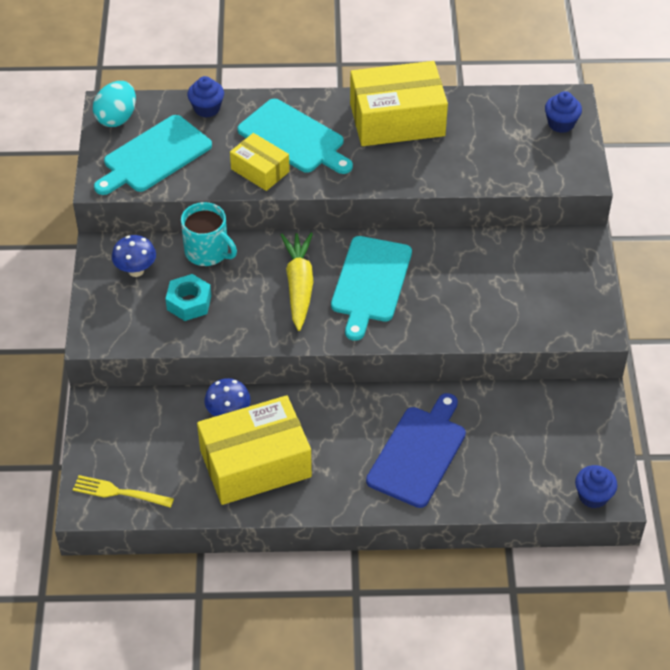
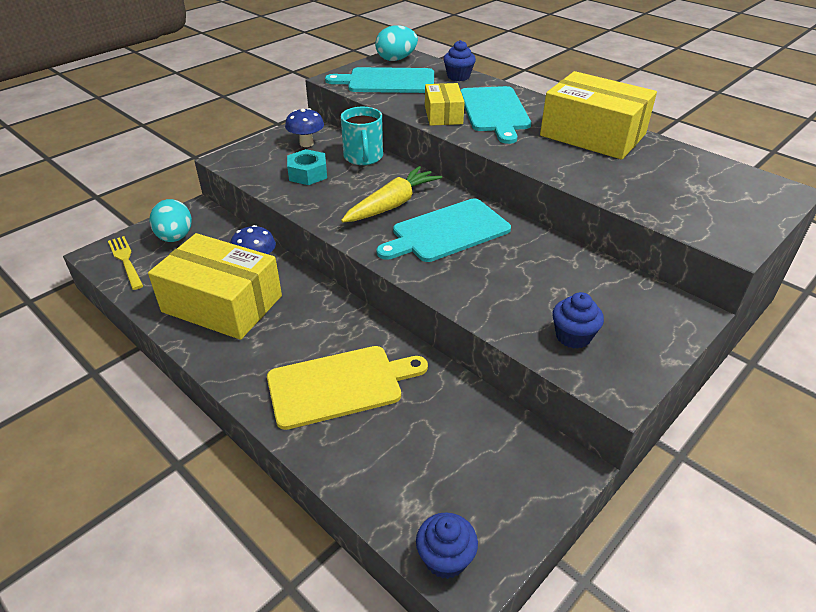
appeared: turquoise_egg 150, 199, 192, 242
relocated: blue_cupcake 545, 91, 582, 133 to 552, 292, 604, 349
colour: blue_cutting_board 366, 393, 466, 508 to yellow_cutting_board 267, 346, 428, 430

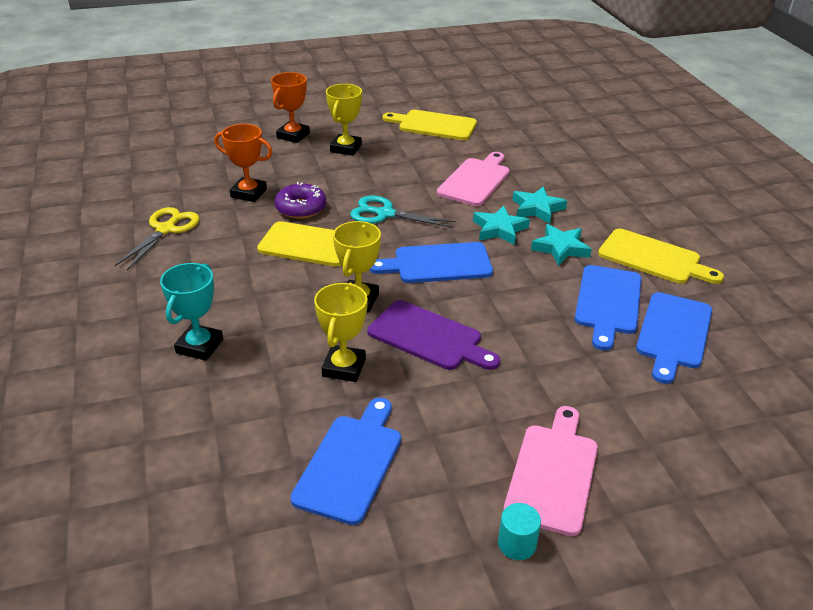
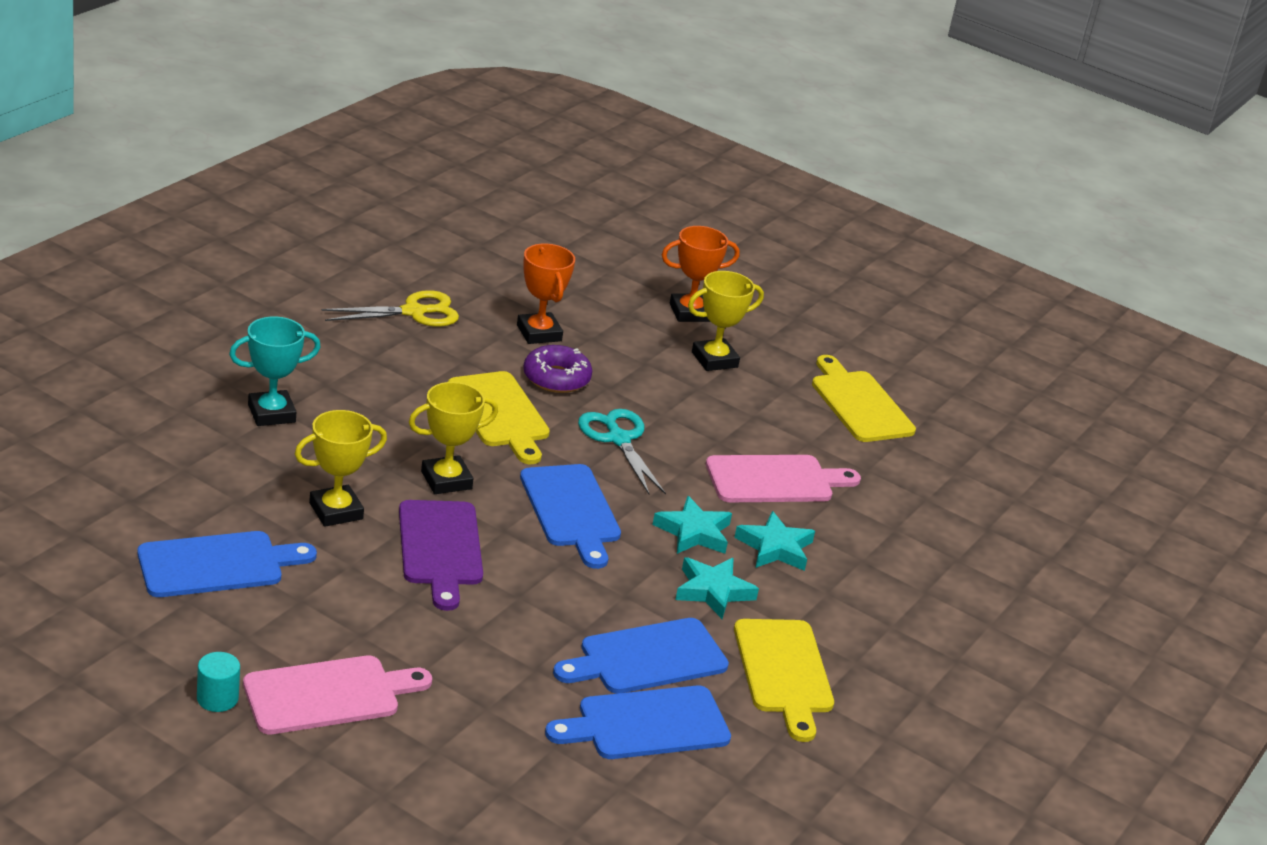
spun: blue_cutting_board 369, 242, 493, 283 = 520, 464, 621, 569 150 degrees counterclockwise

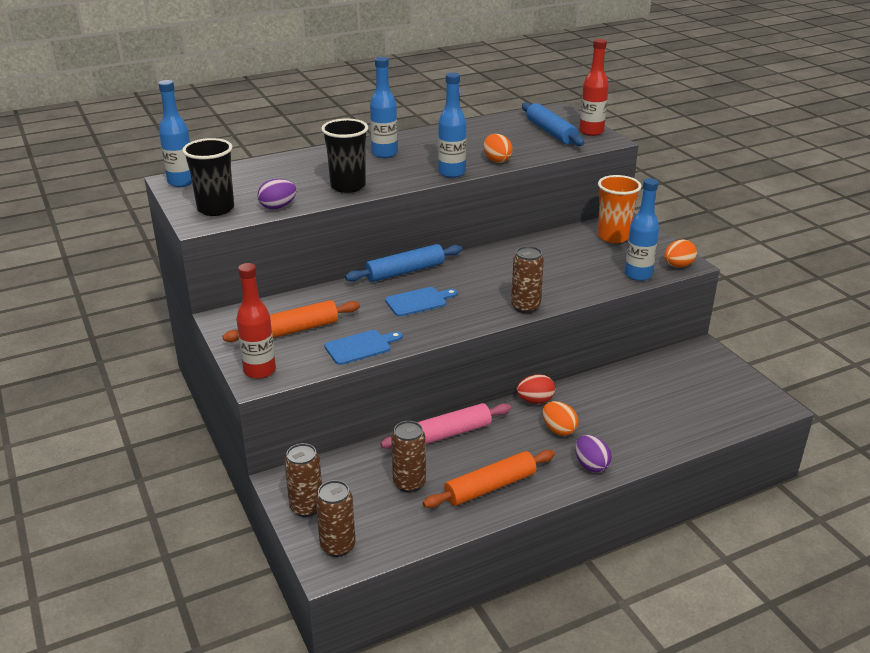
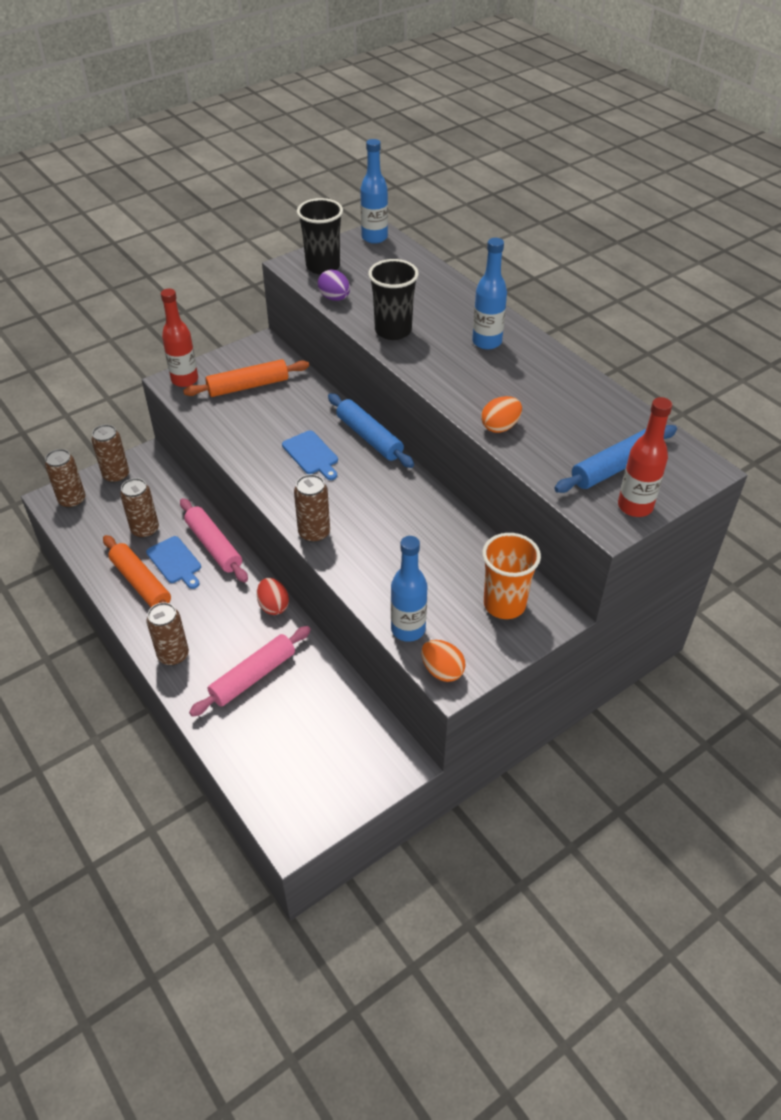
missing: blue_bottle 438, 72, 466, 178; orange_egg 543, 401, 579, 436
appeared: pink_rolling_pin 189, 626, 311, 717
relocated: blue_cutting_board 324, 330, 403, 365 to 146, 536, 201, 589
exchanged: purple_egg 575, 435, 612, 472 to brown_can 147, 602, 189, 666
spun: orange_rolling_pin 222, 300, 360, 342 = 183, 359, 309, 397 75 degrees counterclockwise

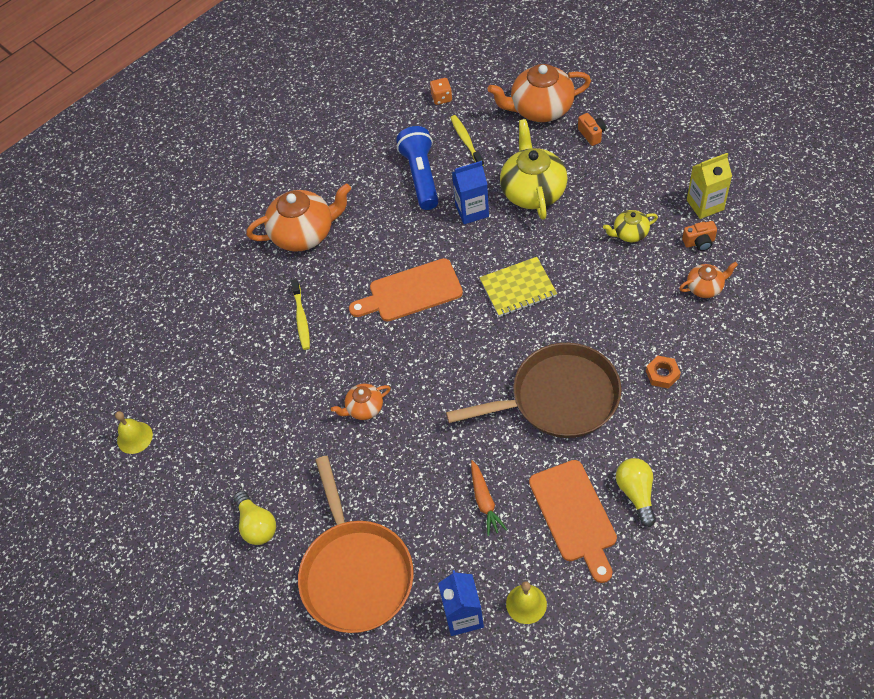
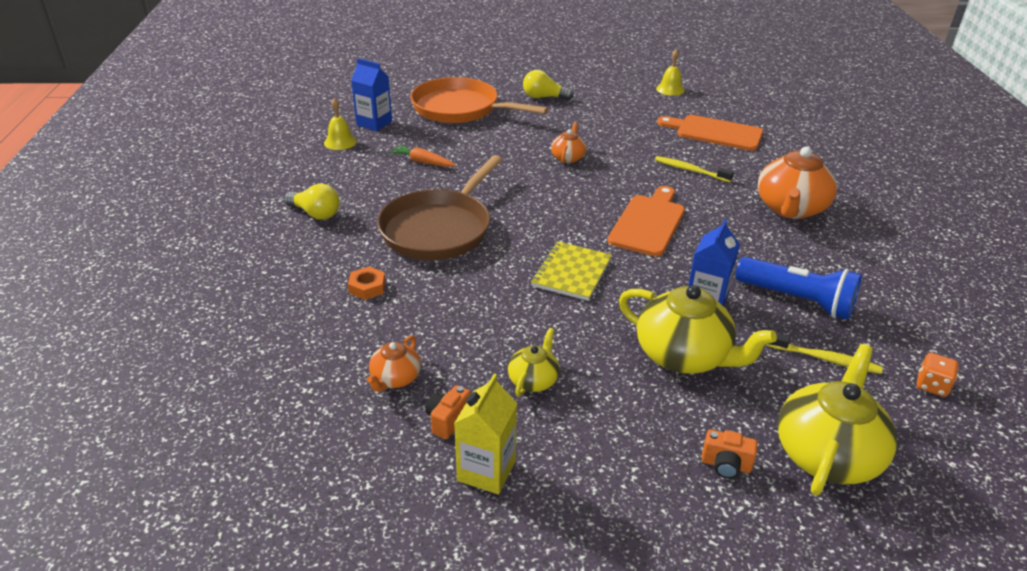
relocated: orange_cutting_board 529, 460, 617, 583 to 657, 115, 763, 151
colour: orange_teapot 487, 64, 591, 122 to yellow_teapot 778, 344, 897, 496

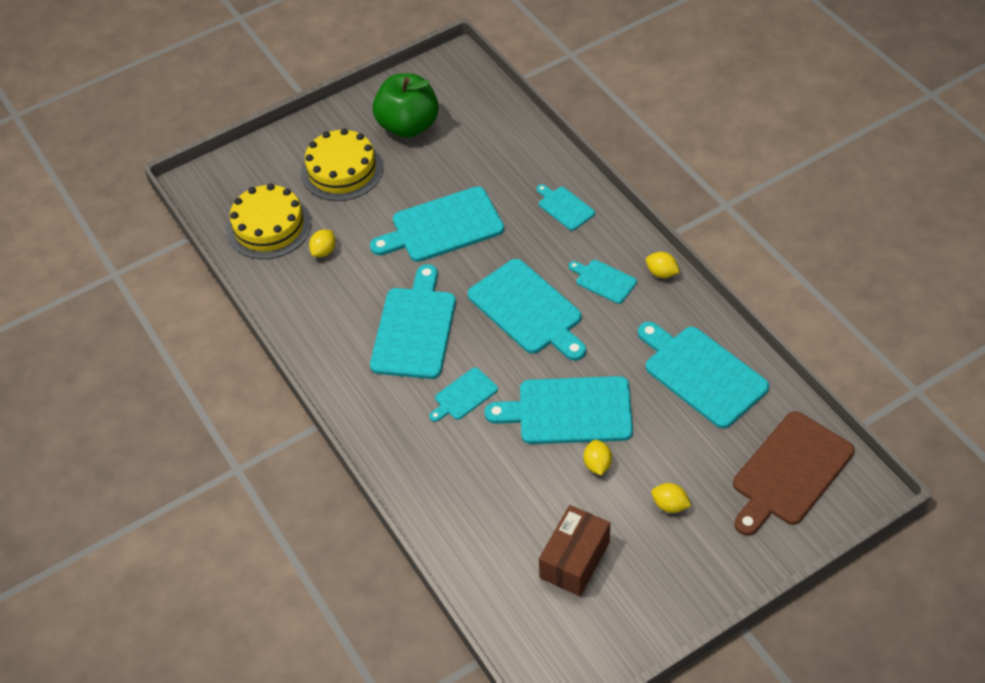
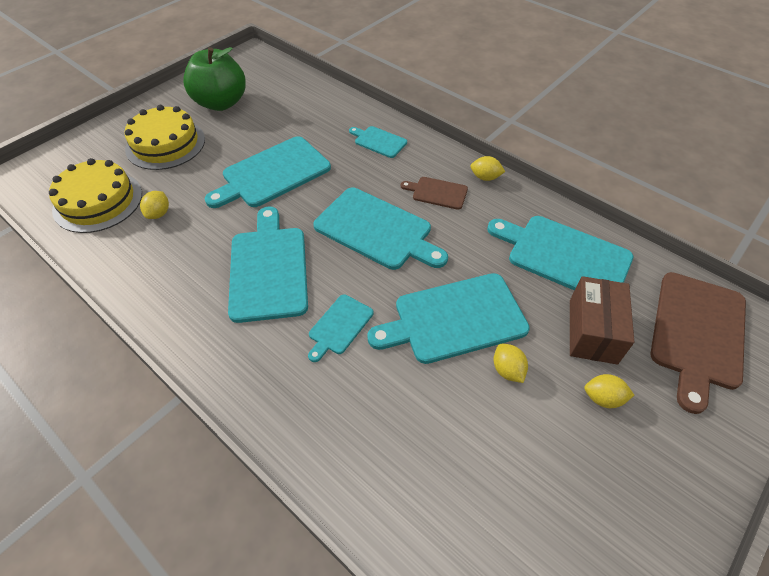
relocated: brown_box 539, 505, 610, 596 to 570, 276, 634, 365
colour: turquoise_cutting_board 569, 260, 637, 304 to brown_cutting_board 400, 177, 468, 210

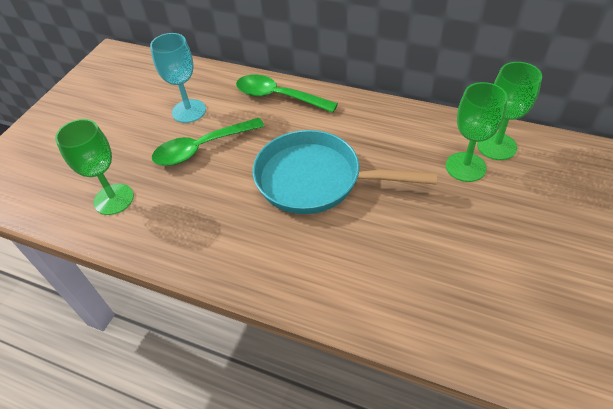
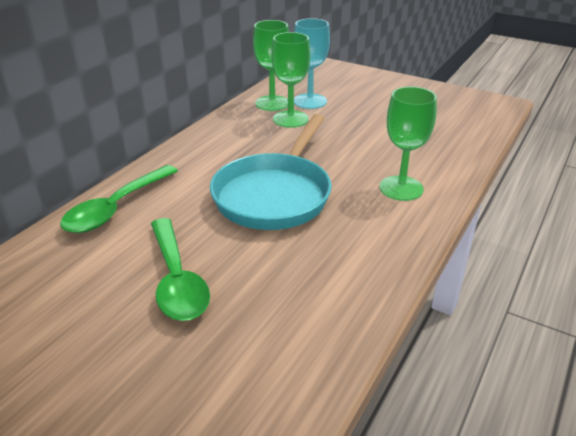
relocated: green_goblet 55, 119, 134, 215 to 379, 87, 437, 201; turquoise_goblet 150, 33, 206, 123 to 294, 18, 330, 109

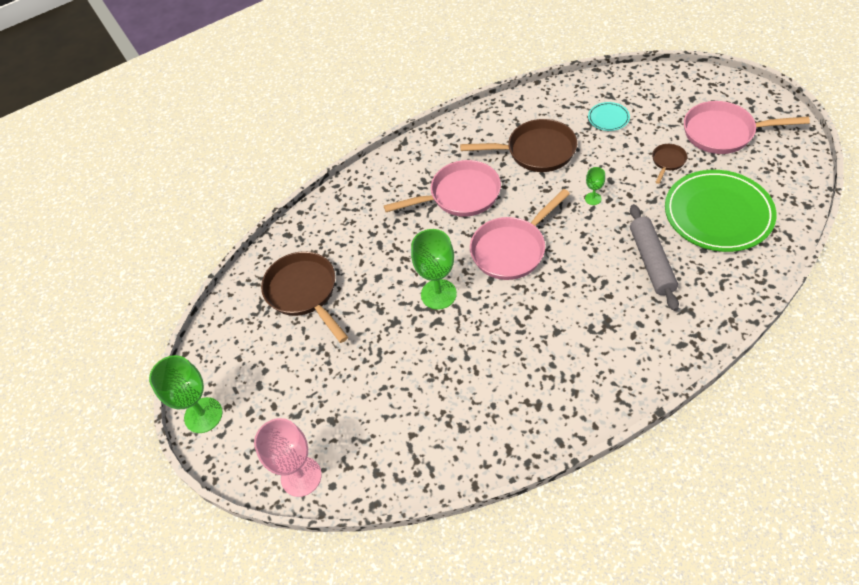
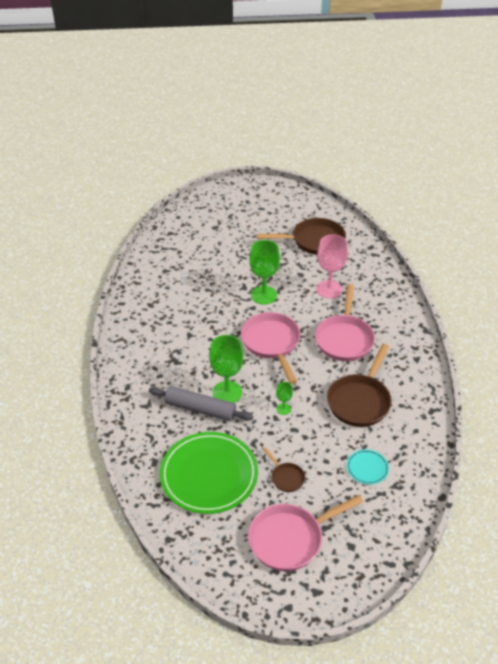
relocated: green_goblet 149, 355, 223, 433 to 209, 335, 244, 403; pink_goblet 254, 418, 322, 497 to 316, 234, 348, 299
spun: pink_pan 684, 101, 810, 154 = 248, 495, 363, 571 150 degrees counterclockwise

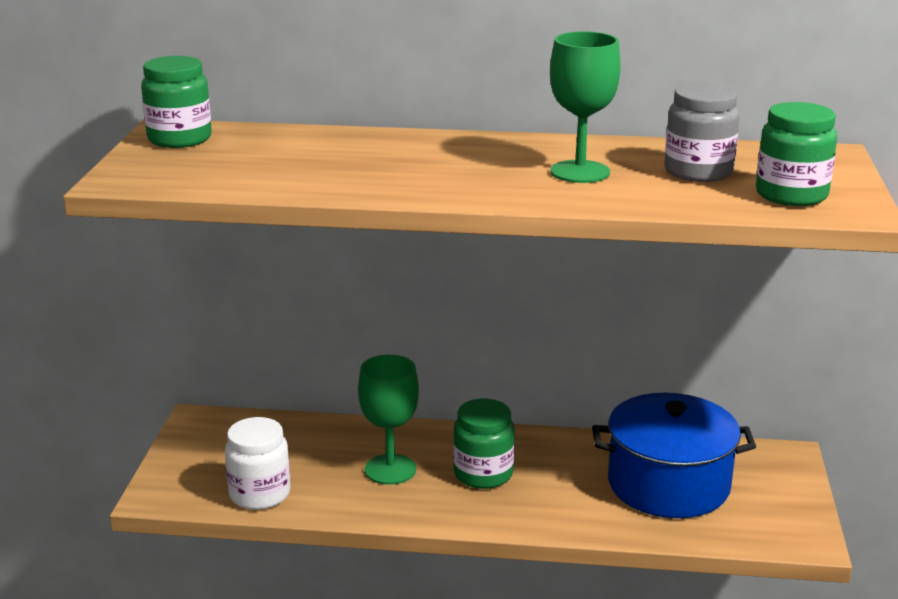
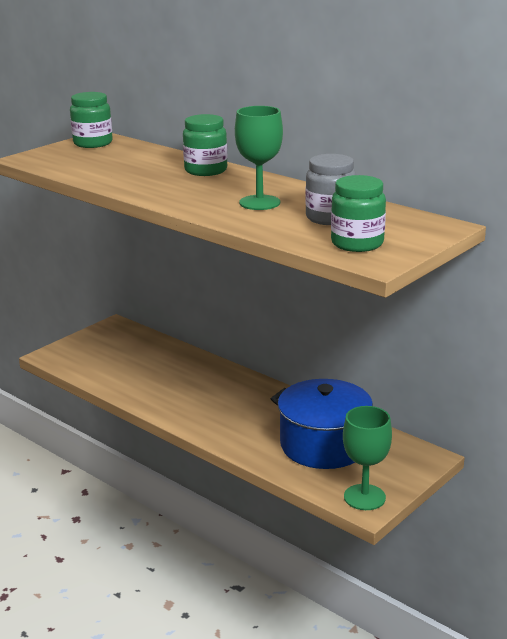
missing: white_jar 225, 417, 291, 510
relocated: green_goblet 358, 355, 419, 485 to 343, 406, 392, 510; green_jar 453, 399, 515, 489 to 183, 114, 227, 176

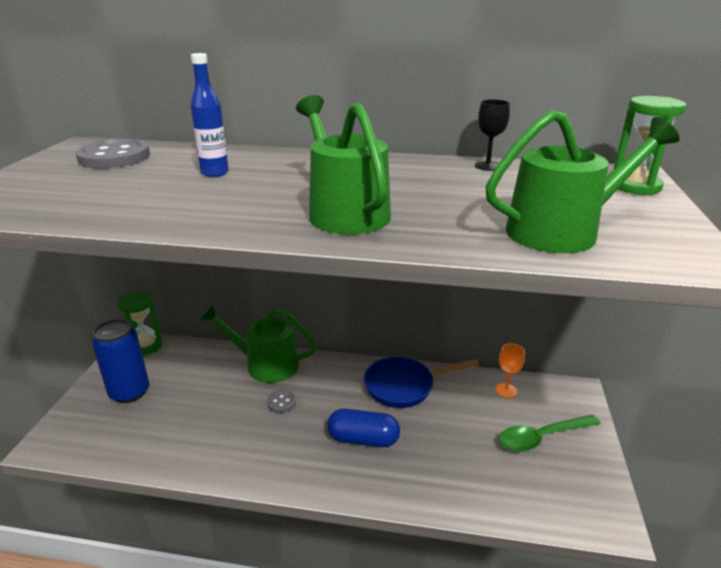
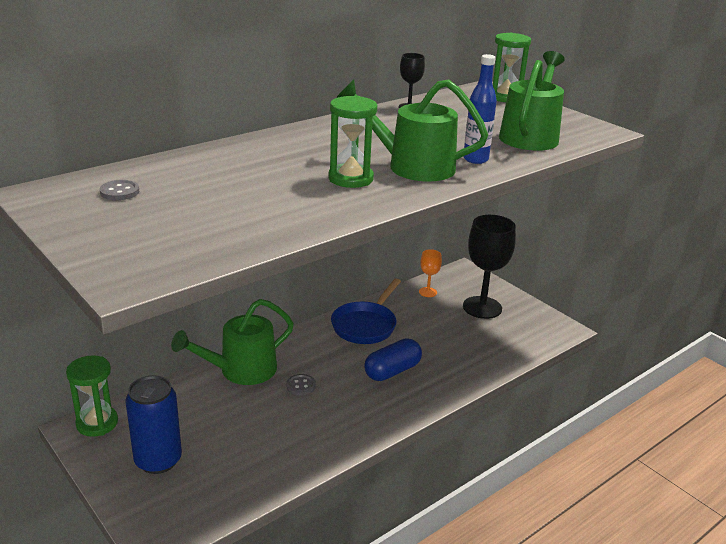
appeared: green_hourglass 328, 96, 377, 188
relocated: blue_bottle 191, 53, 229, 177 to 463, 54, 497, 164
exchanged: green_spoon 499, 415, 601, 452 to black_goblet 463, 215, 516, 319
size: grey_button 75, 139, 150, 168 = 100, 180, 139, 200 x0.49

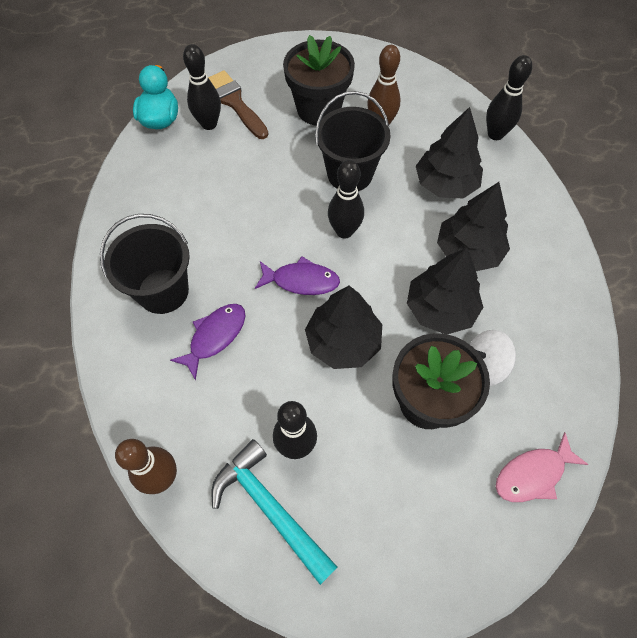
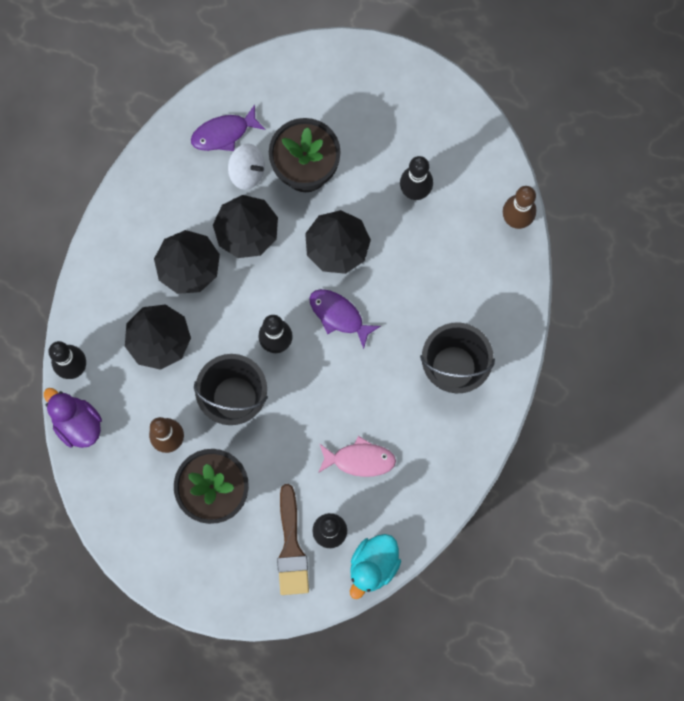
missing: turquoise_hammer 212, 439, 337, 585
appeared: purple_duck 44, 388, 102, 448
relocated: purple_fish 170, 304, 245, 380 to 191, 105, 265, 151; pink_fish 496, 432, 589, 502 to 318, 436, 396, 477

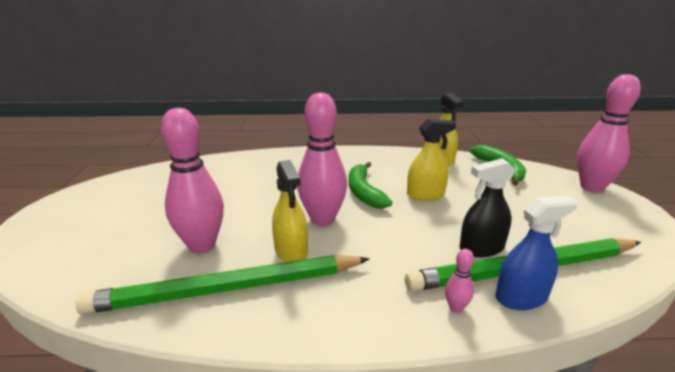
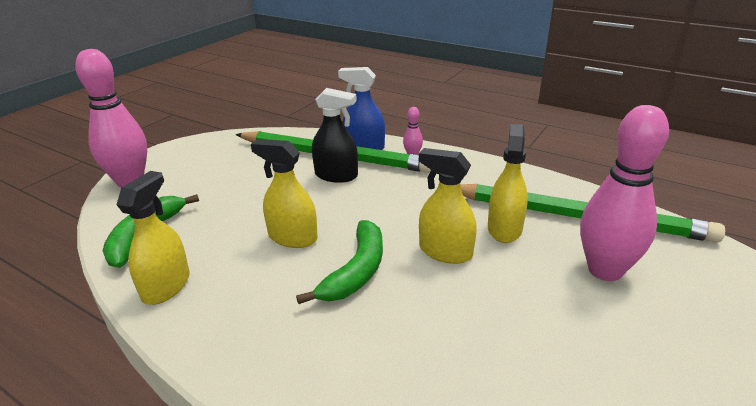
exchanged: pink_bowling_pin 297, 92, 347, 226 to yellow_spray_bottle 419, 148, 477, 264

